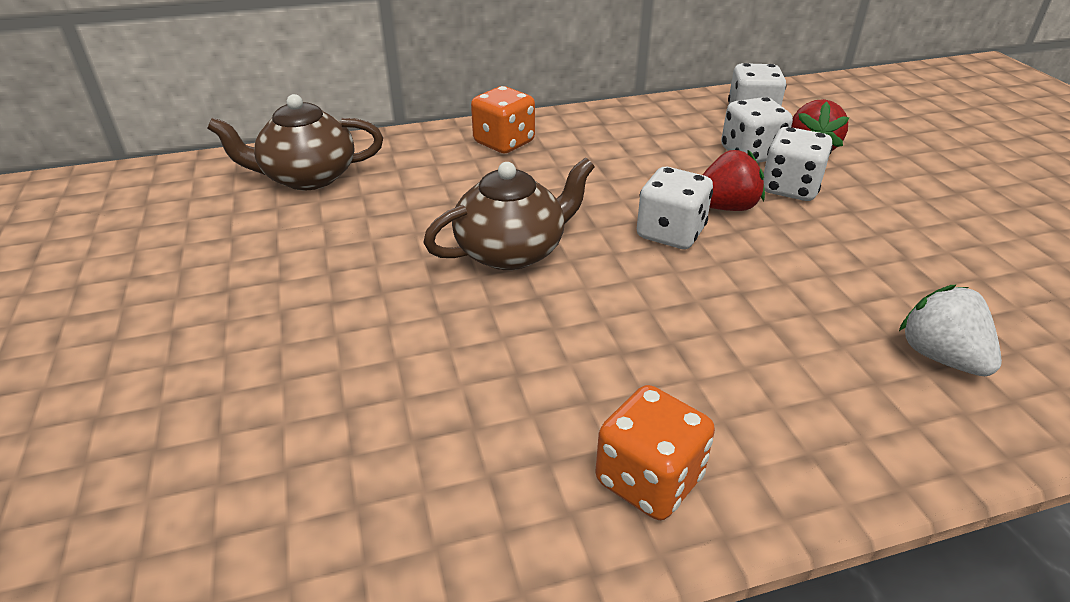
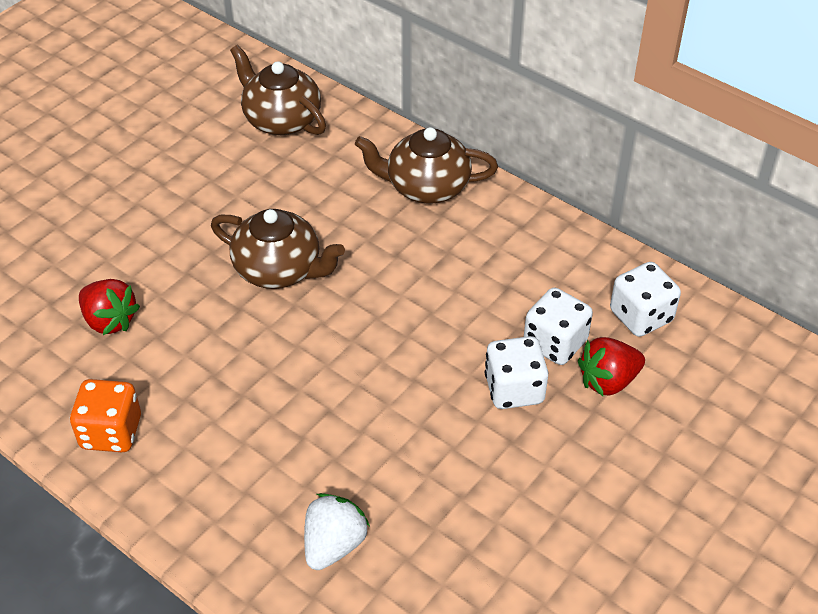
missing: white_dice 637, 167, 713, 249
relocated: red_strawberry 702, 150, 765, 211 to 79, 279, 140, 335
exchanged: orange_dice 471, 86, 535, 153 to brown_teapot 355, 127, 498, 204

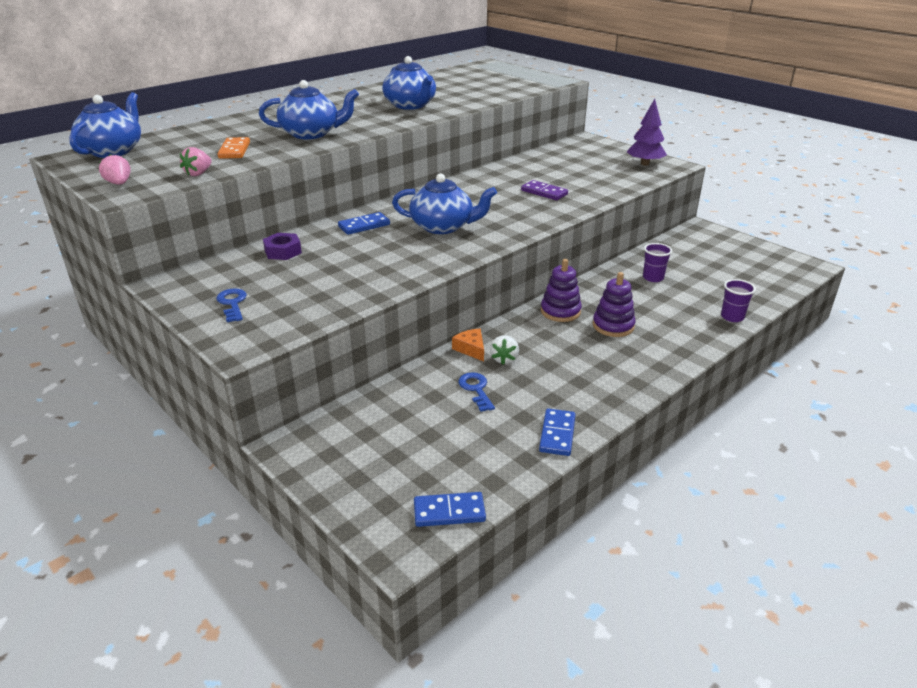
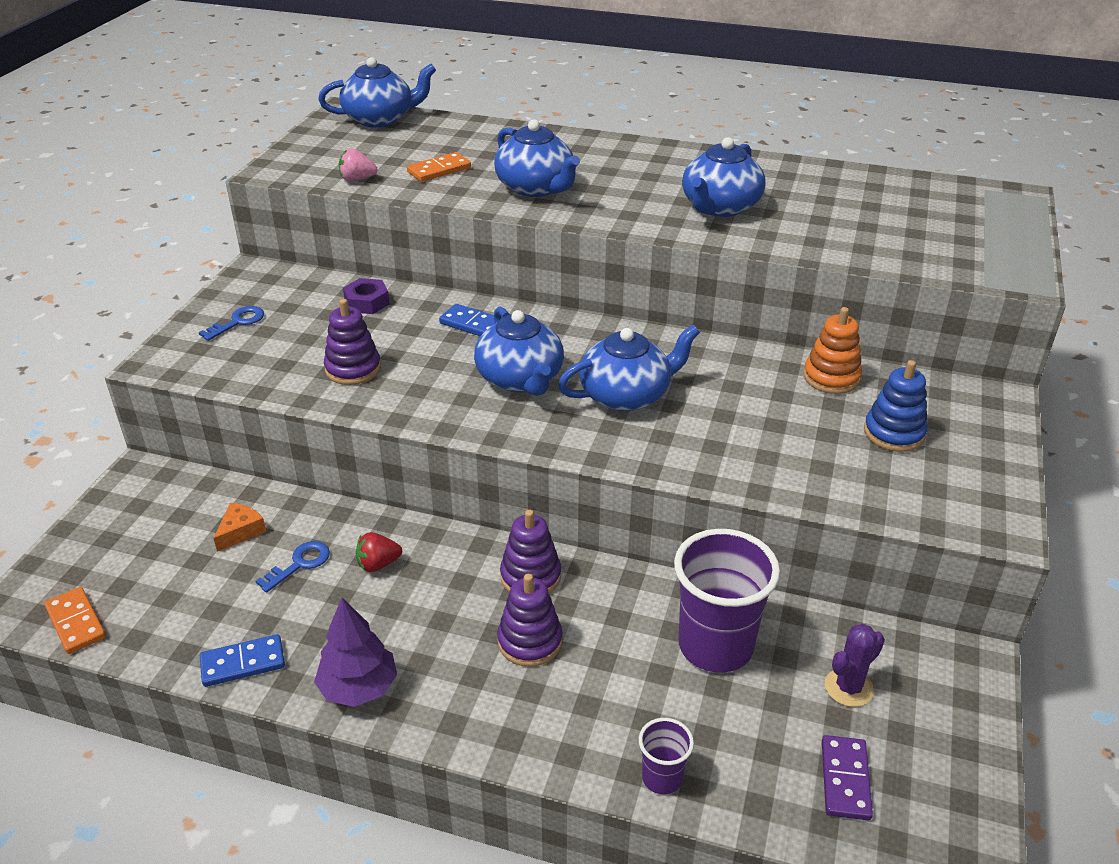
missing: pink_strawberry 99, 154, 130, 185
appeared: purple_stacking_toy 324, 299, 381, 385; blue_teapot 558, 325, 700, 411; orange_stacking_toy 804, 307, 862, 394; purple_cactus 825, 624, 885, 707; blue_stacking_toy 864, 360, 928, 452
relocated: orange_cheese 452, 329, 484, 361 to 213, 503, 266, 552; purple_domino 521, 180, 568, 200 to 822, 735, 873, 820; purple_tree 627, 99, 667, 166 to 314, 598, 397, 707
colour: blue_domino 414, 492, 486, 527 to orange_domino 44, 587, 106, 654; white_strawberry 490, 335, 519, 364 to red_strawberry 356, 532, 402, 572
size: purple_cup 643, 243, 672, 282 = 674, 529, 780, 673 x2.07

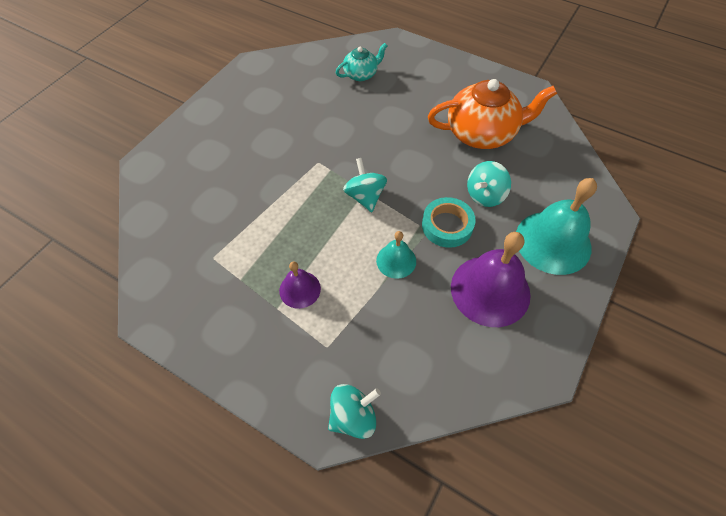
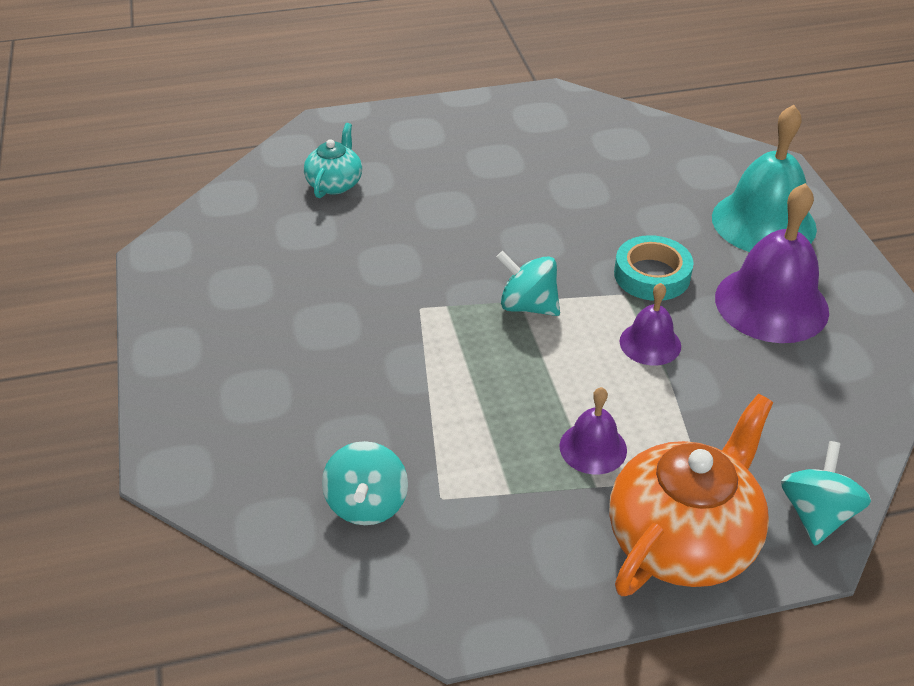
relocated: orange_teapot 428, 79, 557, 149 to 609, 394, 773, 596; turquoise_spinning_top 467, 161, 511, 207 to 322, 441, 408, 525
colour: turquoise_bell 376, 231, 416, 279 to purple_bell 620, 283, 681, 365

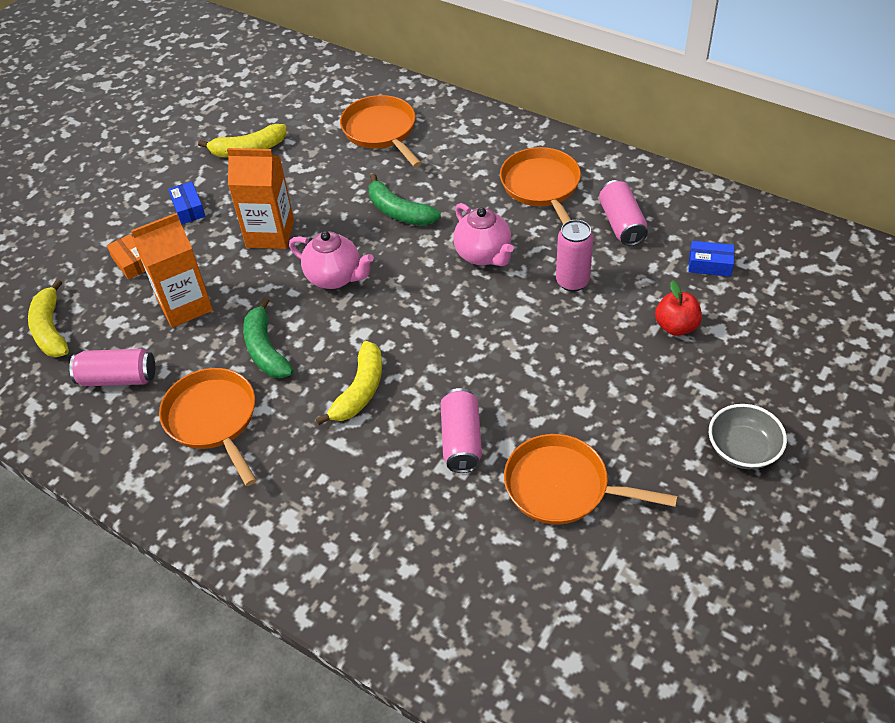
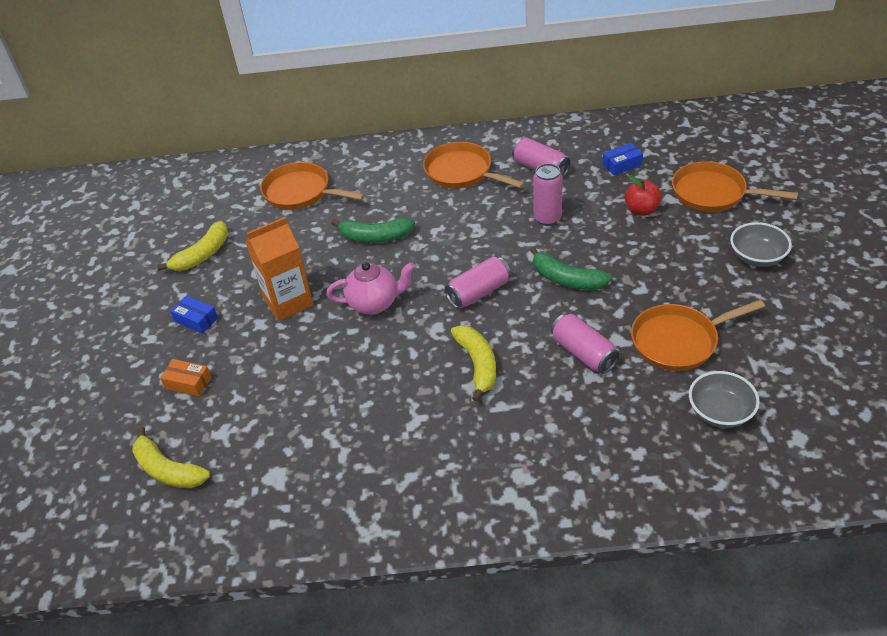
missing: orange_carton 131, 213, 213, 328; pink_teapot 453, 203, 514, 266
appeared: grey_bowl 689, 371, 760, 428
relocated: pink_can 69, 349, 155, 386 to 445, 257, 511, 308; orange_pan 159, 368, 257, 486 to 672, 161, 798, 212; green_banana 243, 298, 294, 378 to 530, 247, 612, 290

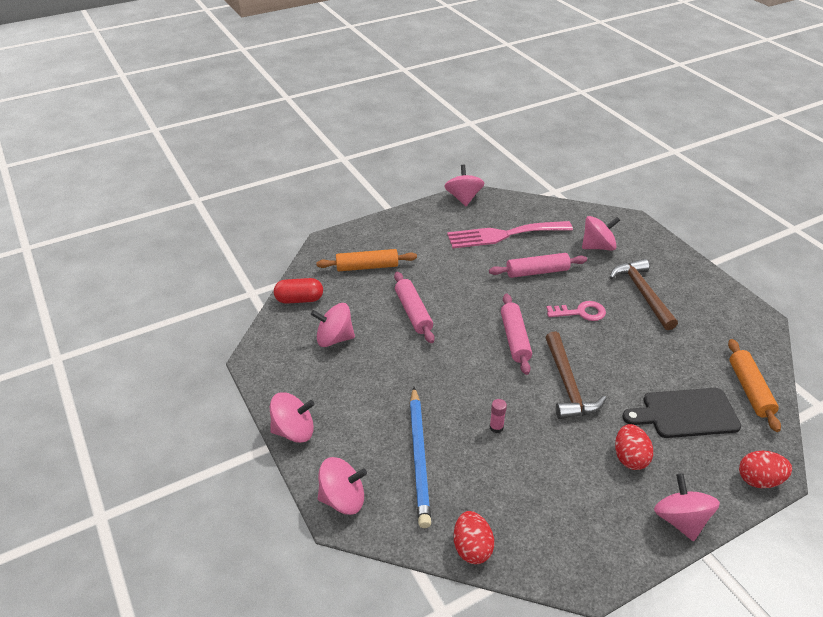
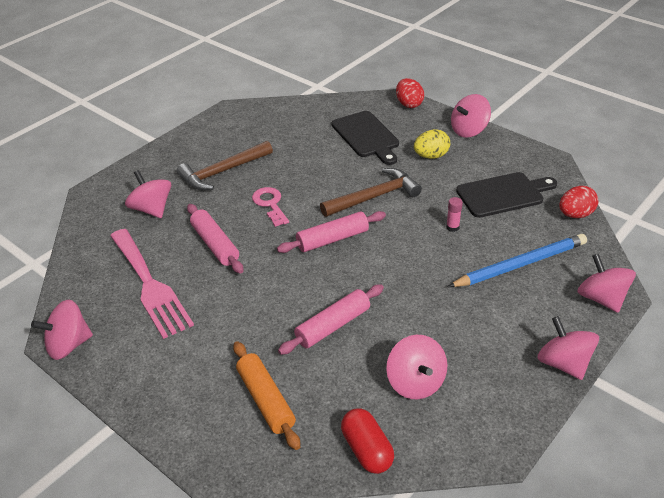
missing: orange_rolling_pin 728, 339, 781, 432
appeared: black_cutting_board 456, 172, 557, 218
colour: red_egg 615, 424, 653, 470 to yellow_egg 414, 129, 450, 159

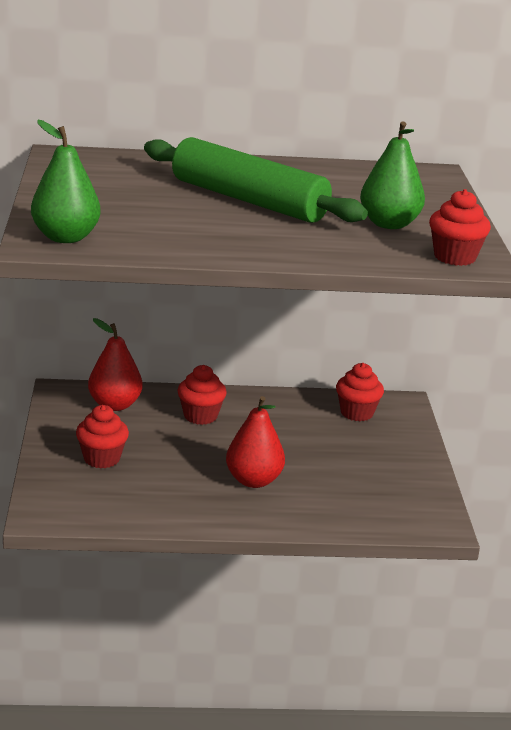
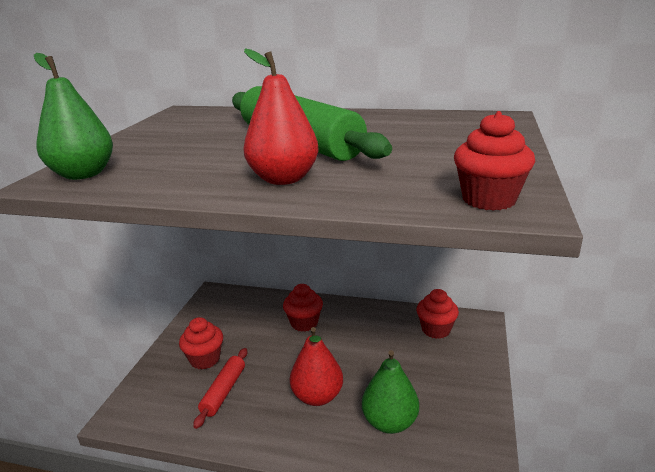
appeared: red_rolling_pin 193, 348, 247, 429
relocated: red_pear 88, 318, 143, 411 to 244, 49, 319, 185; green_pear 360, 121, 425, 229 to 362, 350, 419, 434

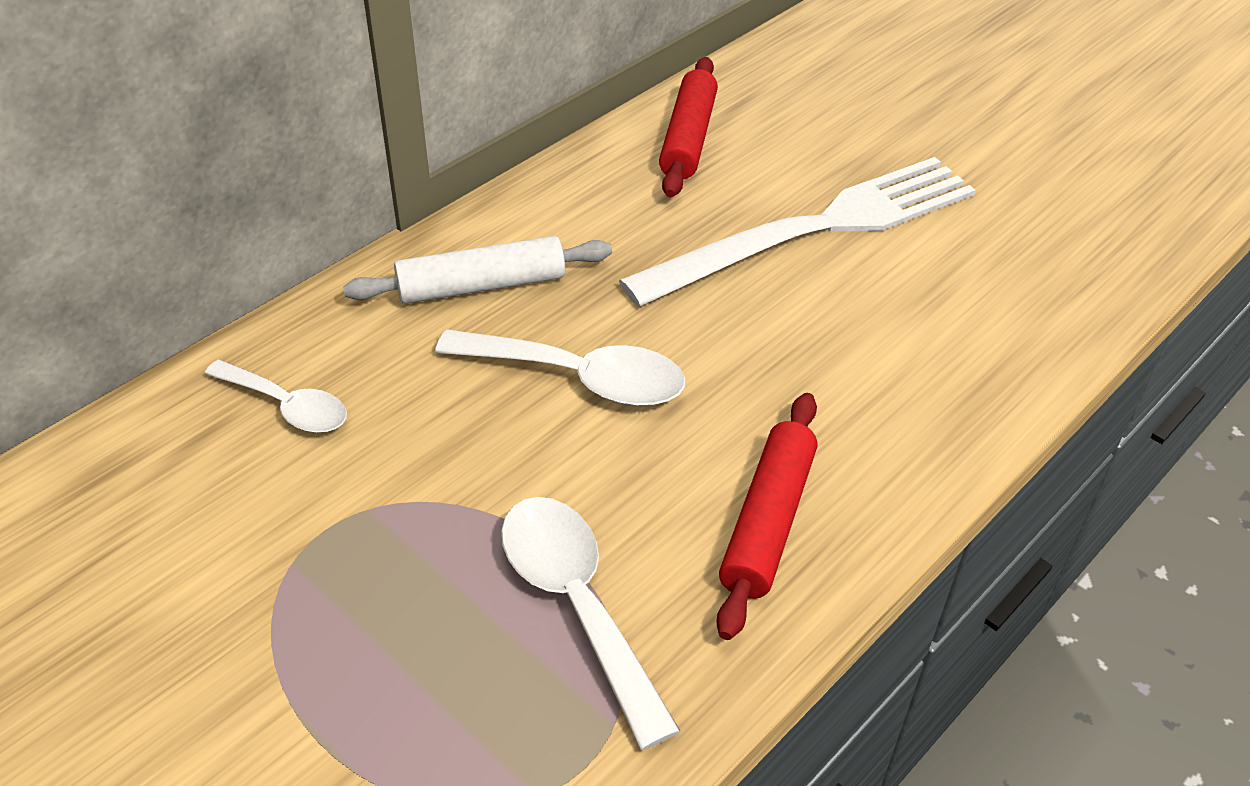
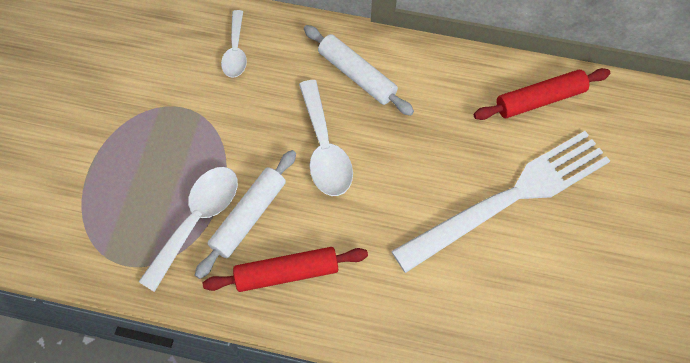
appeared: white_rolling_pin 195, 150, 296, 279
spun: white_fork 619, 157, 976, 307 = 391, 131, 610, 273 60 degrees counterclockwise

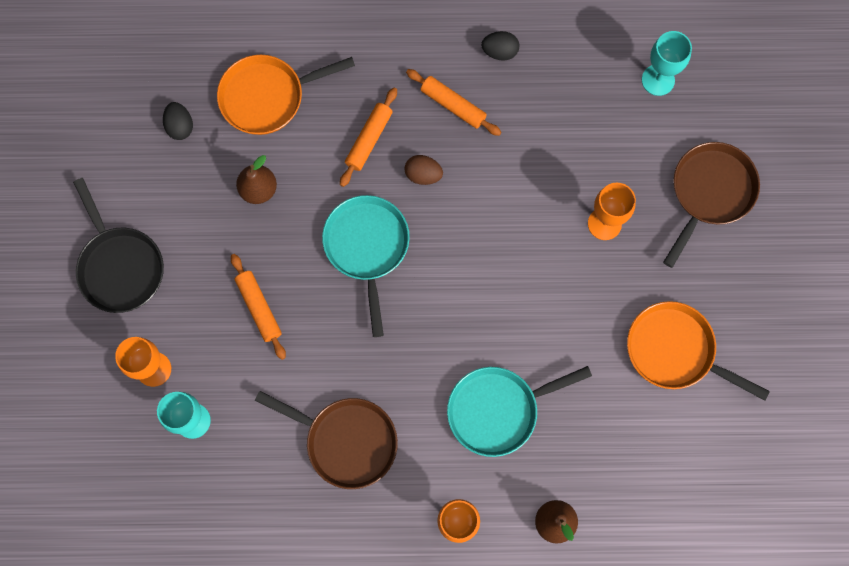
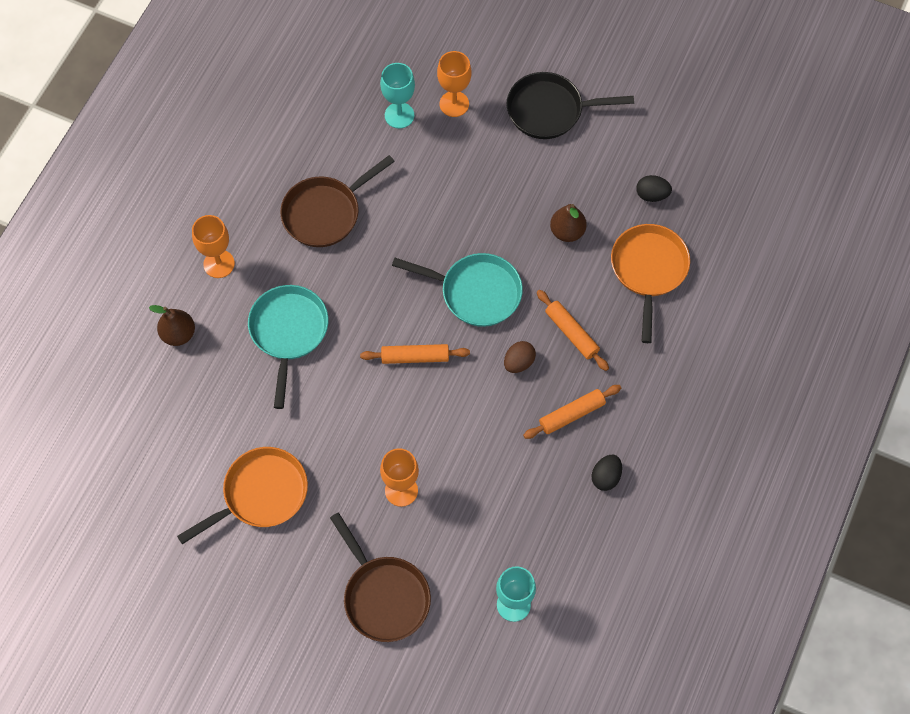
relocated: orange_rolling_pin 231, 254, 286, 360 to 360, 344, 470, 364

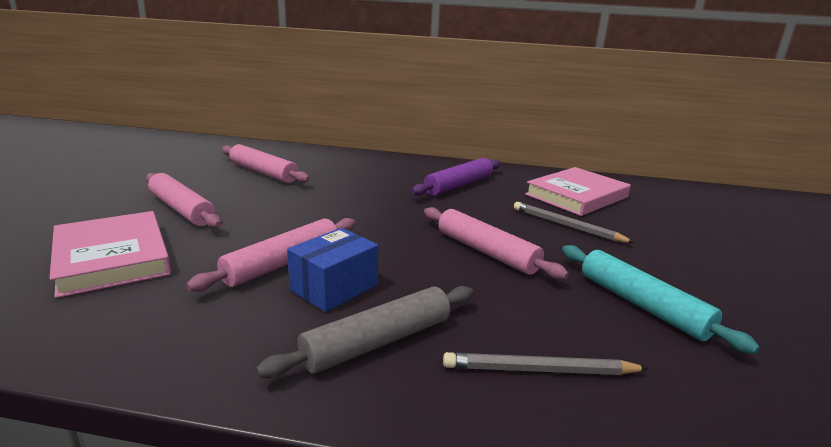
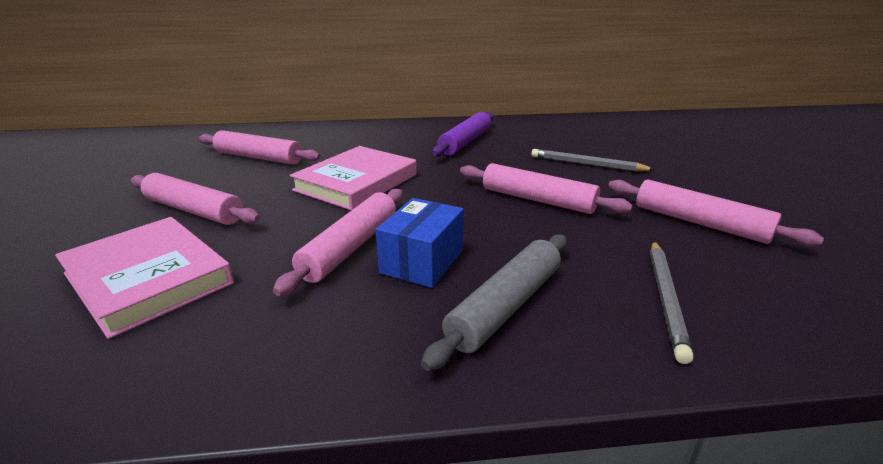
relocated: pink_book 525, 167, 631, 216 to 290, 146, 417, 210
colour: turquoise_rolling_pin 562, 245, 760, 354 to pink_rolling_pin 608, 179, 824, 247
spun: grey_pencil 443, 352, 649, 375 = 650, 241, 693, 364 60 degrees counterclockwise

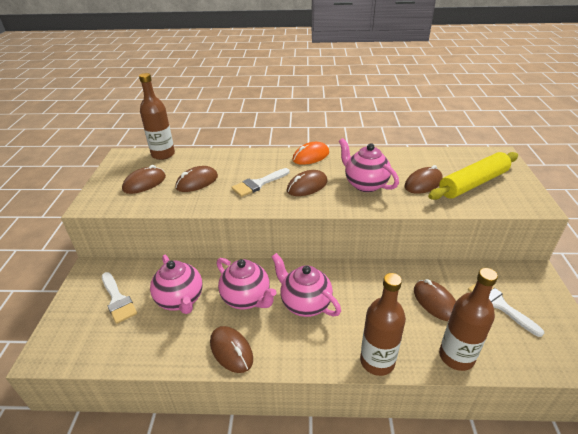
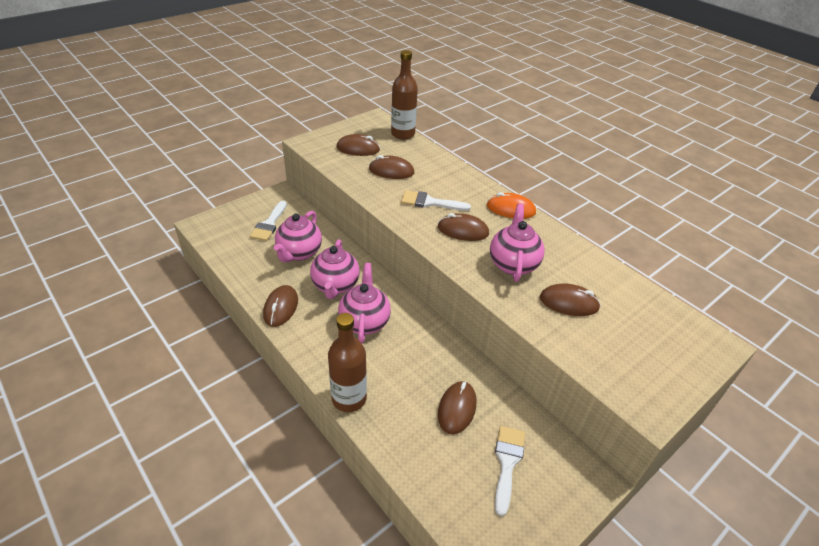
missing: yellow_rolling_pin 428, 152, 518, 200; brown_bottle 439, 268, 498, 371

